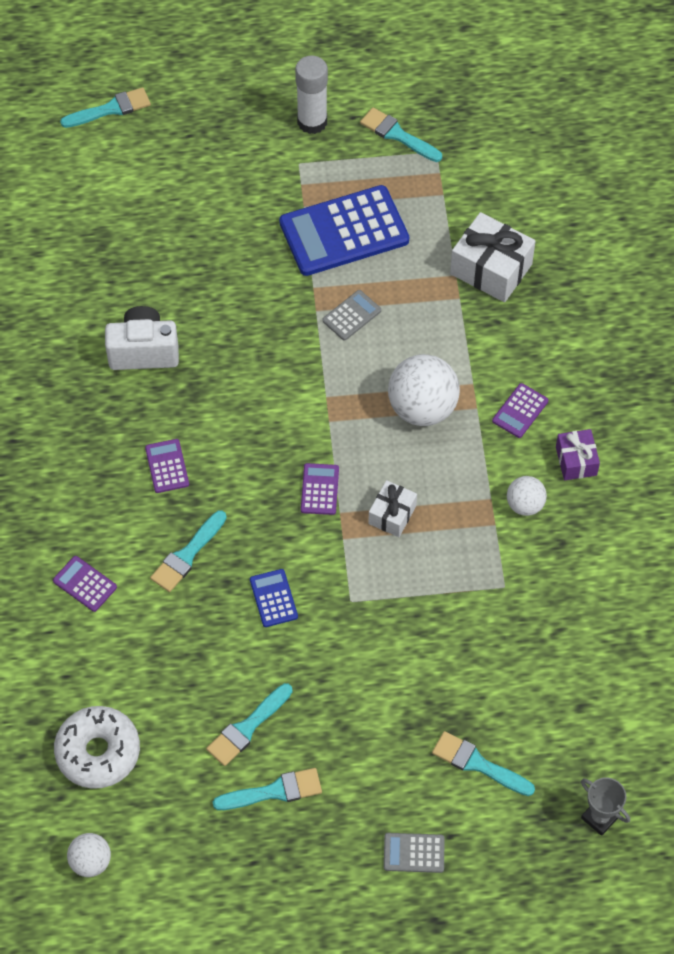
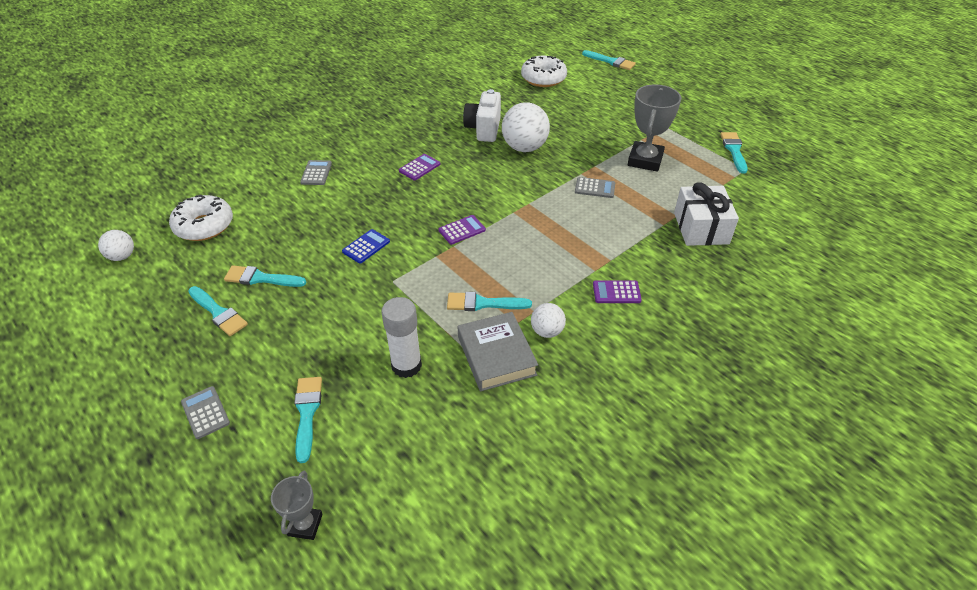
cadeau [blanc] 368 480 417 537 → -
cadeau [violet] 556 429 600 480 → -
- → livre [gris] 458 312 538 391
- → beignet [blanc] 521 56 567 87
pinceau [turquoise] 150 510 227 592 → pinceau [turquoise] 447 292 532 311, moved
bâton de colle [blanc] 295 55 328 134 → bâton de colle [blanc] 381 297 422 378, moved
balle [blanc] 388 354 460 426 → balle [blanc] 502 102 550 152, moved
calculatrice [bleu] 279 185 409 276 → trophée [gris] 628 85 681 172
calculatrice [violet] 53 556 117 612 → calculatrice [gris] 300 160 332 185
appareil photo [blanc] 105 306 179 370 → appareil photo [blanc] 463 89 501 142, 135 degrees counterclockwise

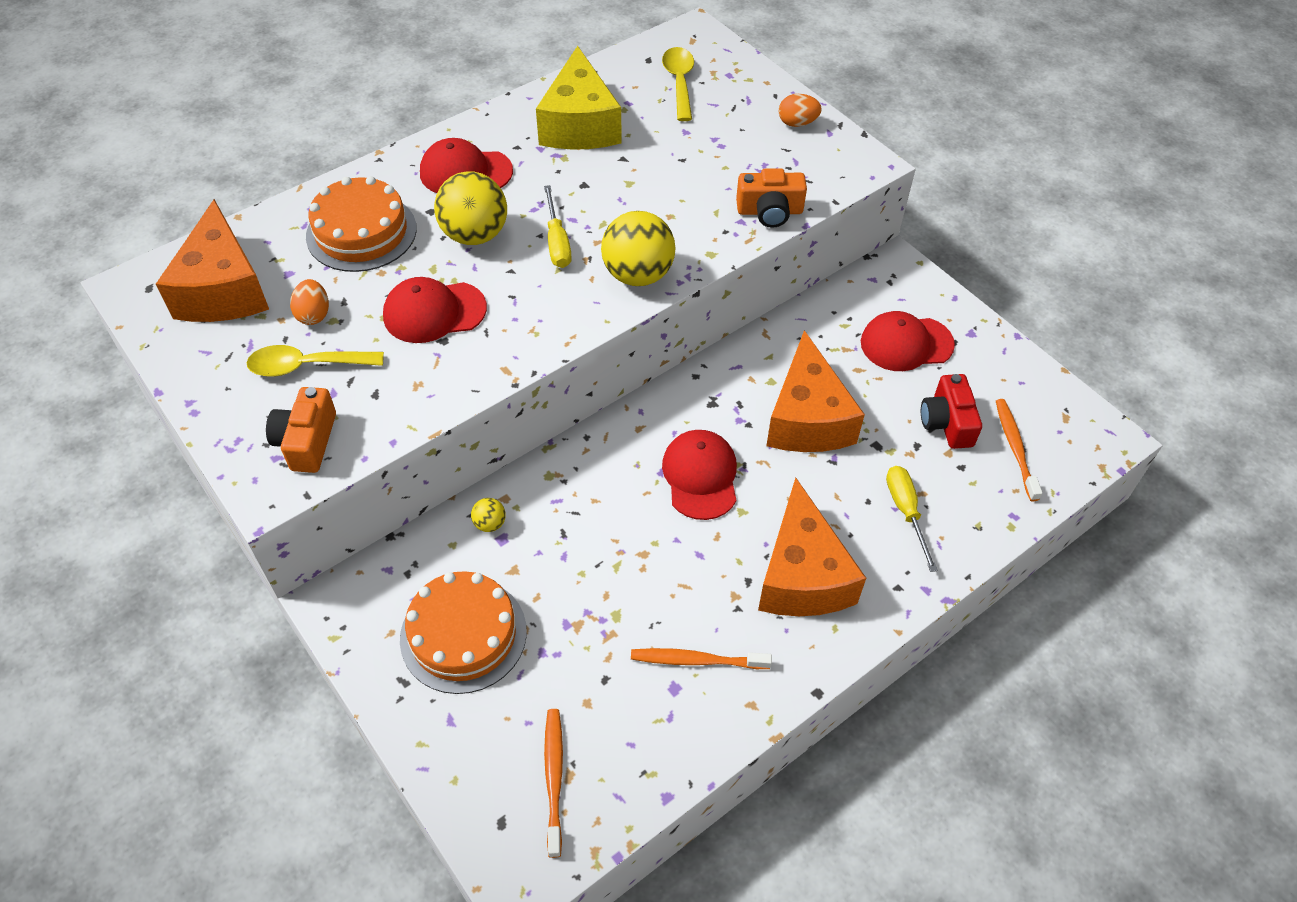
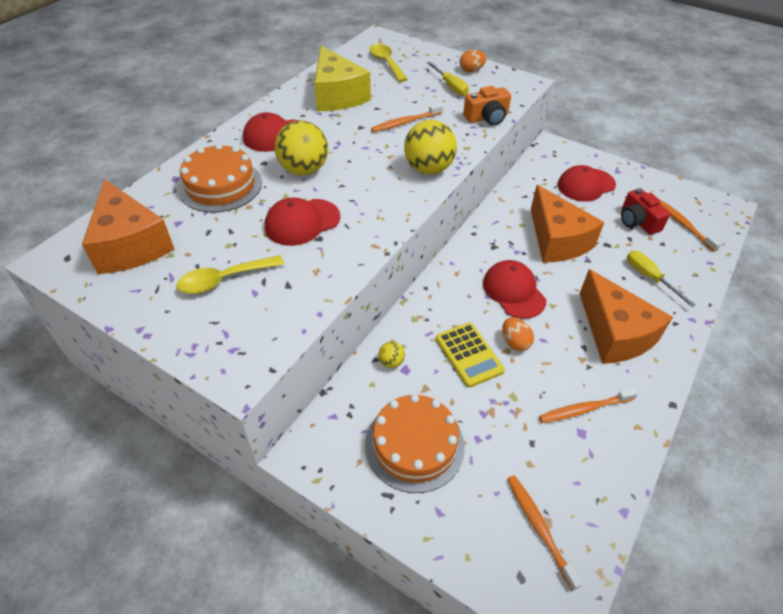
appareil photo [orange] 266 387 336 473 → -
- → brosse à dents [orange] 371 103 443 132
- → calculatrice [jaune] 436 323 505 388
œuf [orange] 290 279 329 325 → œuf [orange] 502 317 534 351, moved
tournevis [jaune] 544 185 572 268 → tournevis [jaune] 426 61 469 96, moved

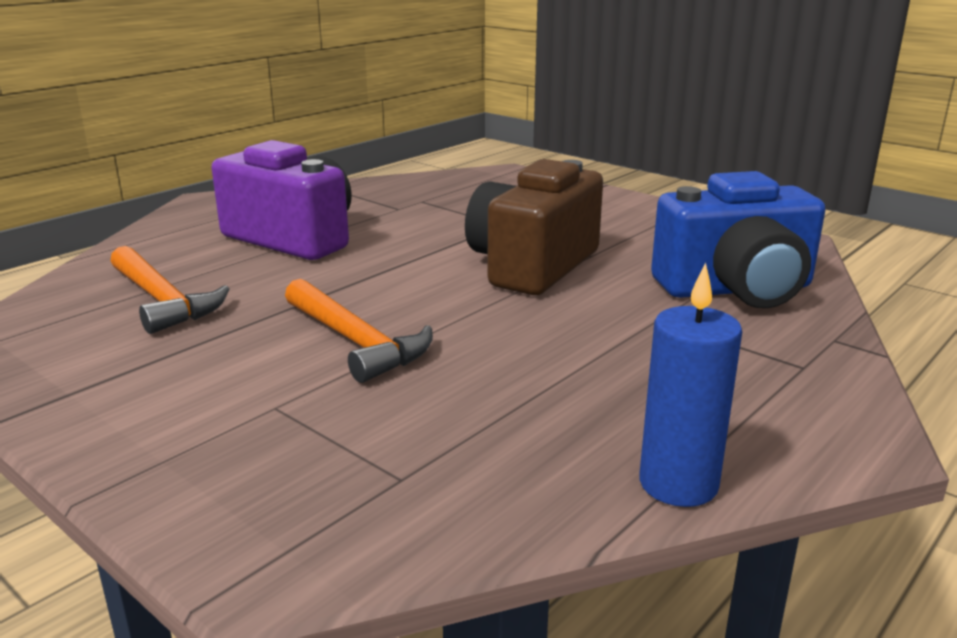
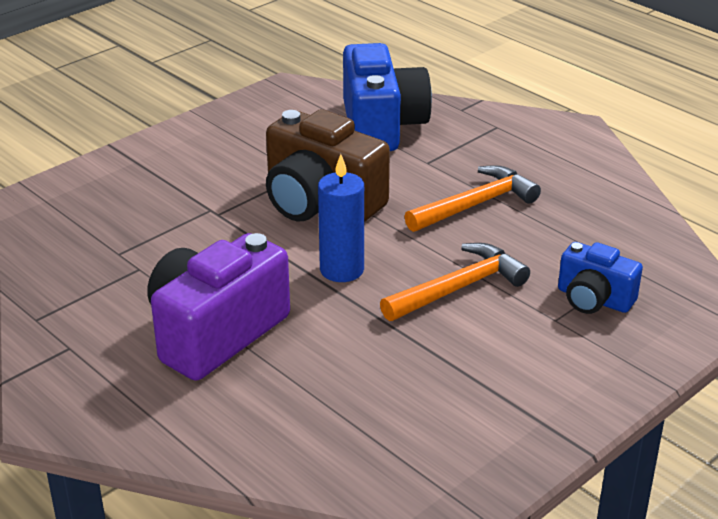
- → appareil photo [bleu] 558 242 643 314
marteau [orange] 111 246 230 334 → marteau [orange] 404 165 541 232, moved
bougie [bleu] 639 263 742 507 → bougie [bleu] 318 154 364 282, moved

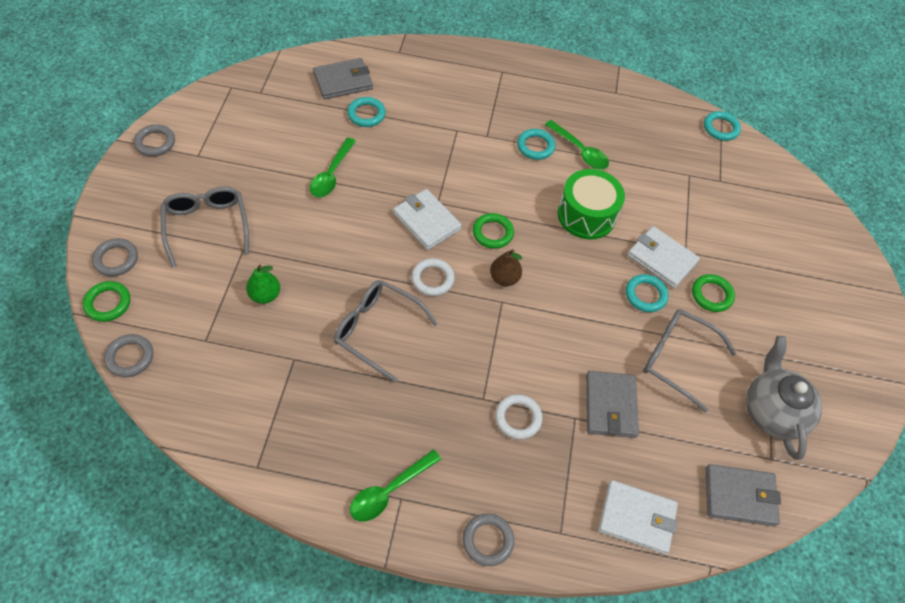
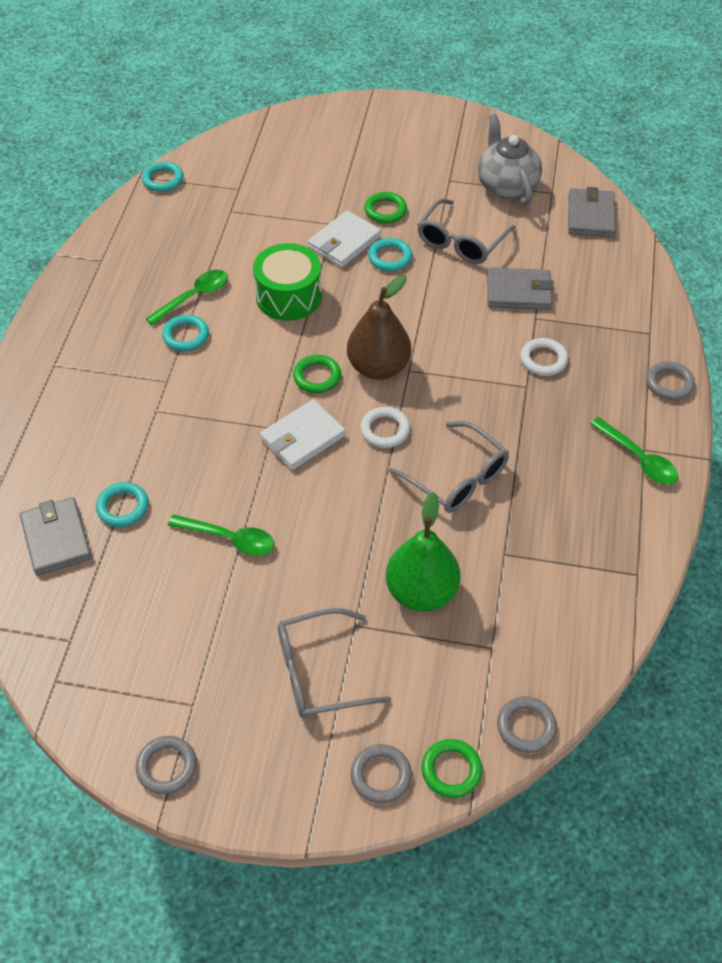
portefeuille [blanc] 598 480 678 555 → -
lunettes [gris] 334 280 438 382 → lunettes [gris] 389 421 509 513, 75 degrees counterclockwise
théière [gris] 746 336 822 460 → théière [gris] 478 114 542 205, 75 degrees clockwise
poire [vert] 246 265 280 304 → poire [vert] 386 492 461 612, x1.81
poire [marron] 490 249 522 286 → poire [marron] 347 275 411 380, x1.81

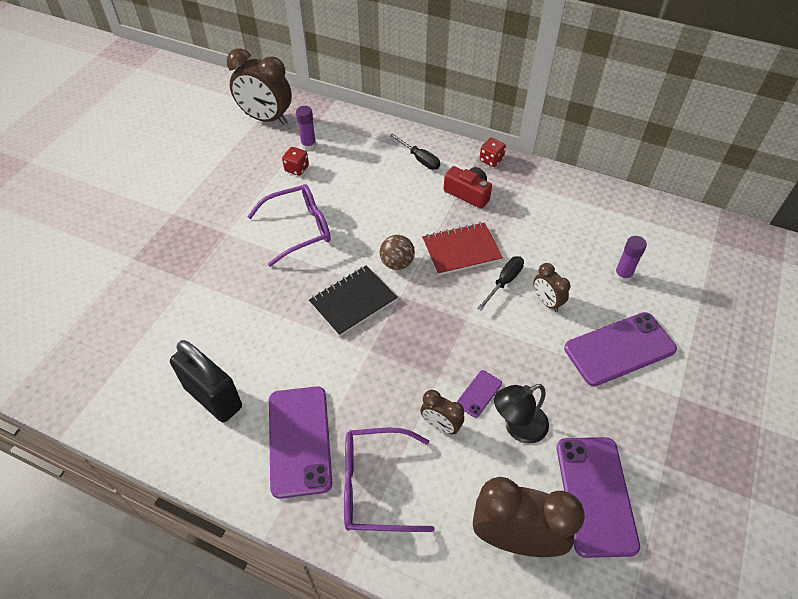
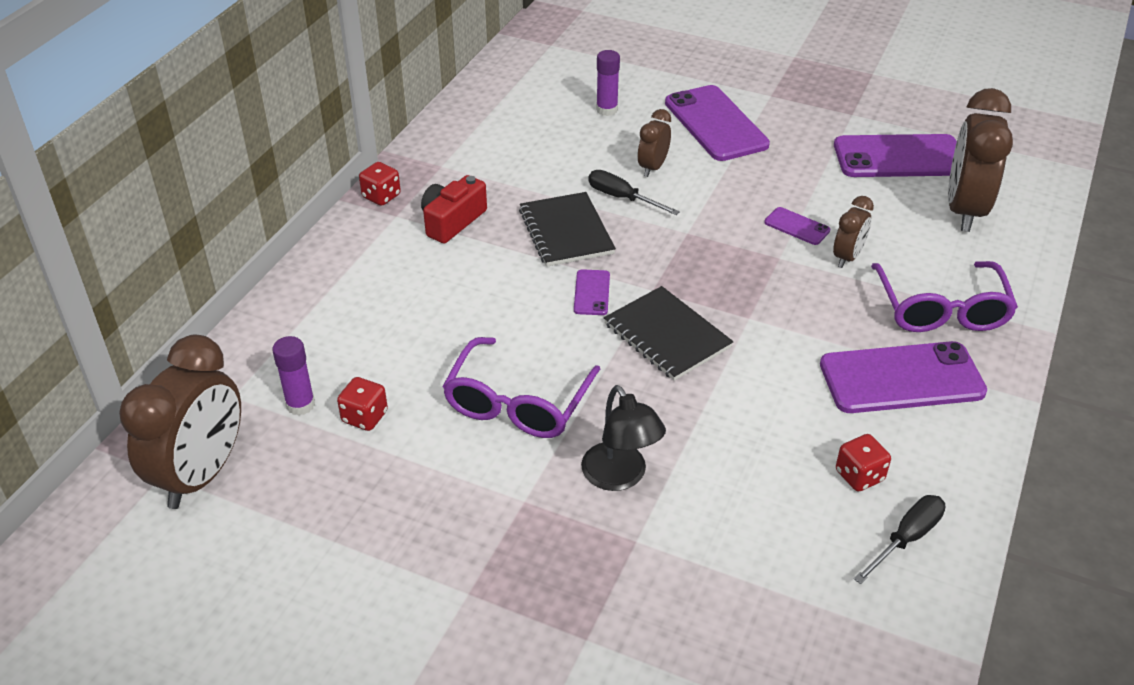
tournevis [noir] 389 133 440 170 → tournevis [noir] 854 495 946 584, moved
lampe [noir] 494 384 549 443 → lampe [noir] 581 385 666 491, moved
cadenas [noir] 170 340 242 422 → dé [rouge] 836 434 891 492
balle [marron] 380 235 415 270 → téléphone [violet] 574 269 610 315
carnet [rouge] 422 222 503 276 → carnet [noir] 519 192 616 267
lunettes [violet] 247 184 331 267 → lunettes [violet] 442 337 601 438, 135 degrees counterclockwise
réveil [marron] 533 263 570 312 → réveil [marron] 638 109 671 177, 150 degrees clockwise

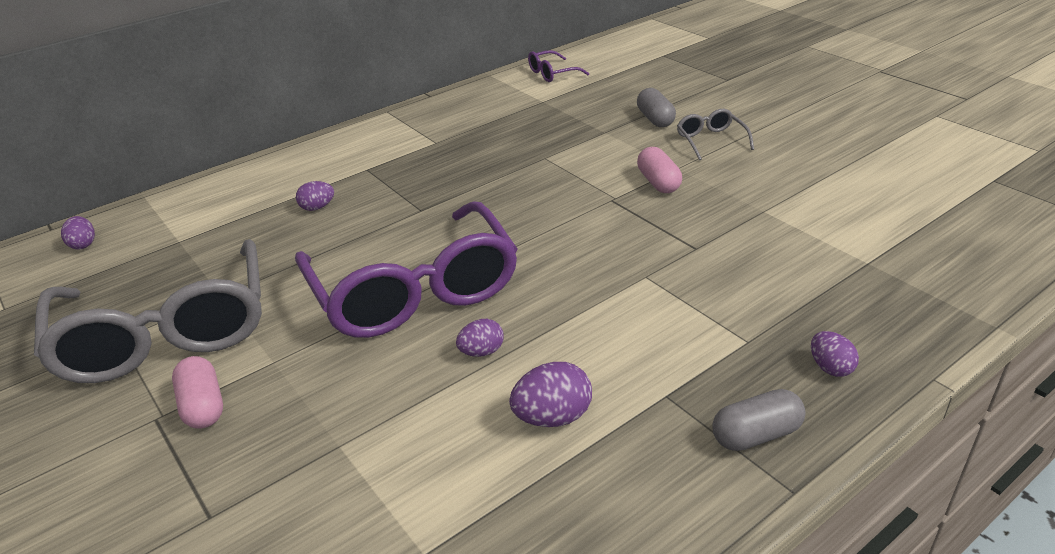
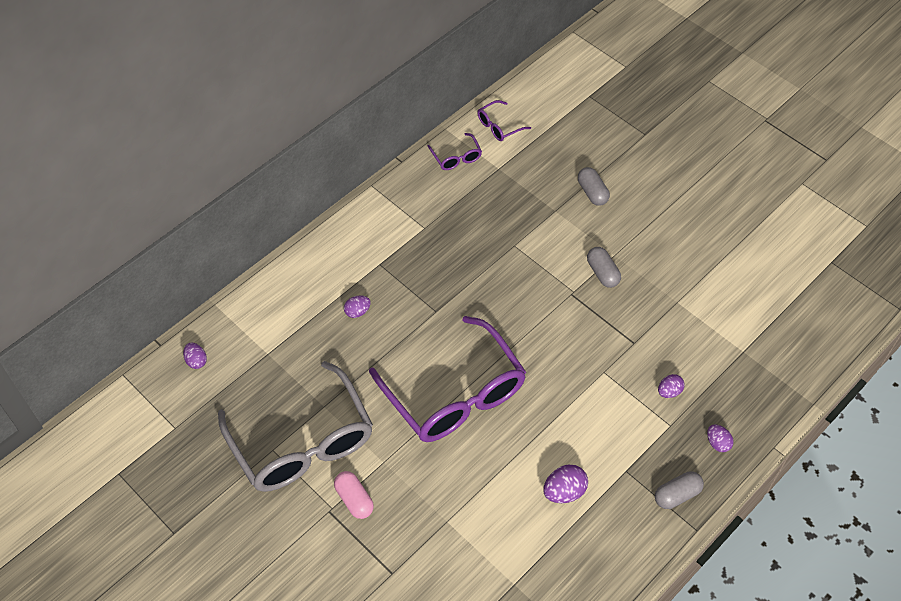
lunettes [gris] 677 109 754 161 → -
- → lunettes [violet] 427 133 482 170
œuf [violet] 456 319 504 357 → œuf [violet] 658 374 684 398, moved
gélule [rose] 637 147 682 193 → gélule [gris] 587 247 621 288

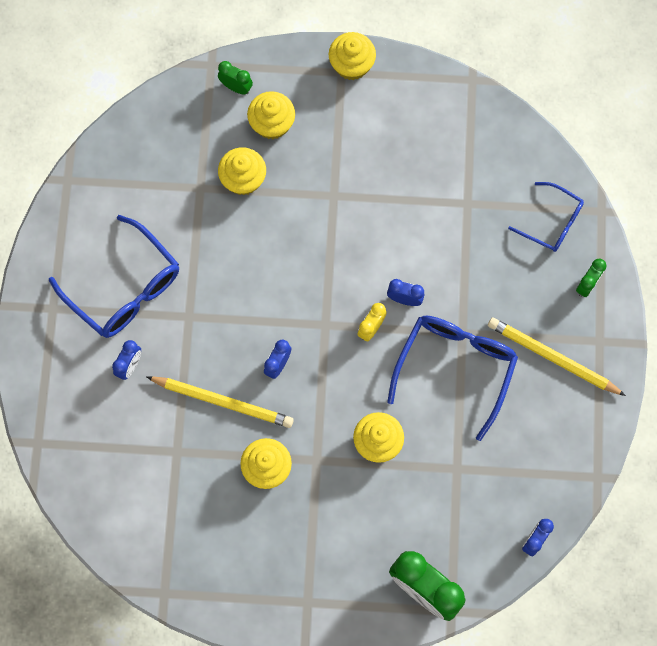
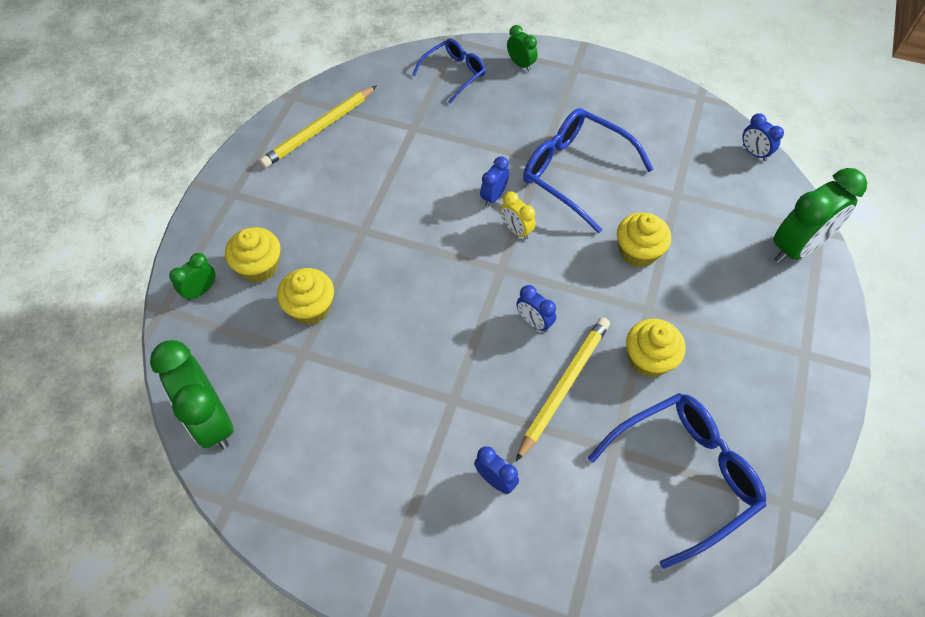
muffin [jaune] 329 32 376 80 → -
- → réveil [vert] 150 340 234 449
lunettes [bleu] 49 215 179 338 → lunettes [bleu] 588 393 767 569, moved
crayon [jaune] 488 317 626 396 → crayon [jaune] 259 86 376 168, moved

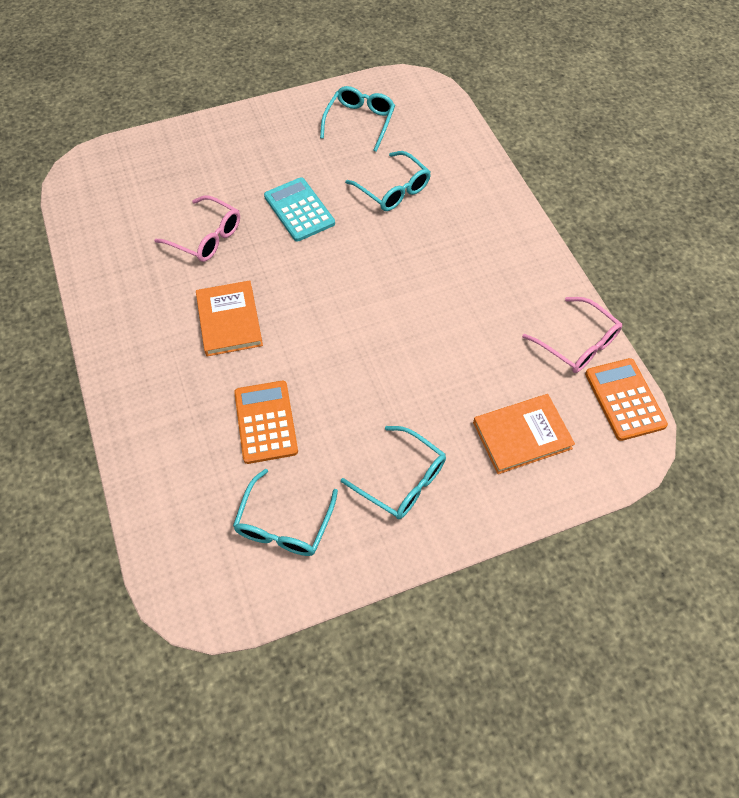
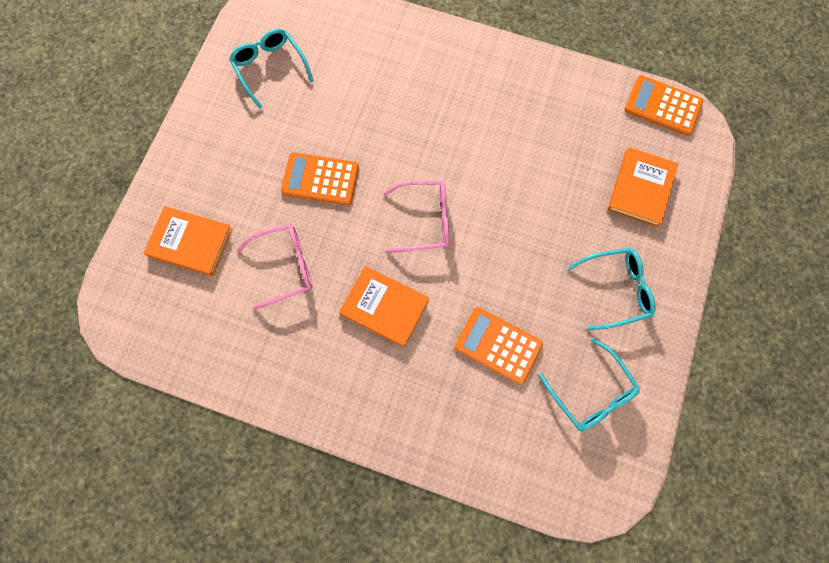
lunettes [turquoise] 345 151 431 211 → -
- → livre [orange] 144 206 233 276
lunettes [rose] 522 297 622 373 → lunettes [rose] 384 181 449 253, moved
calculatrice [turquoise] 264 177 335 242 → calculatrice [orange] 281 152 359 205

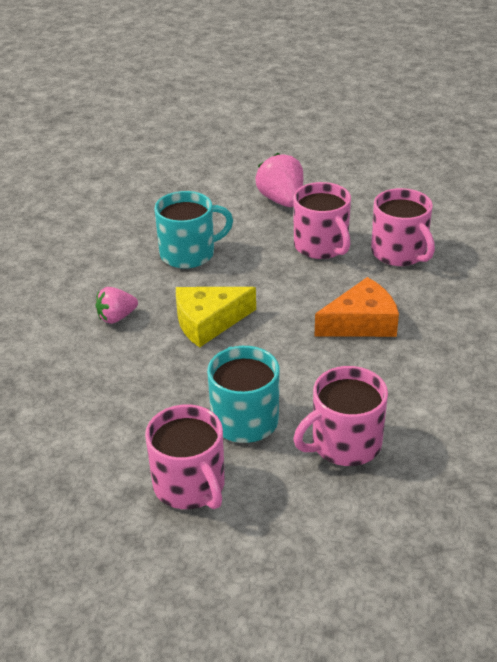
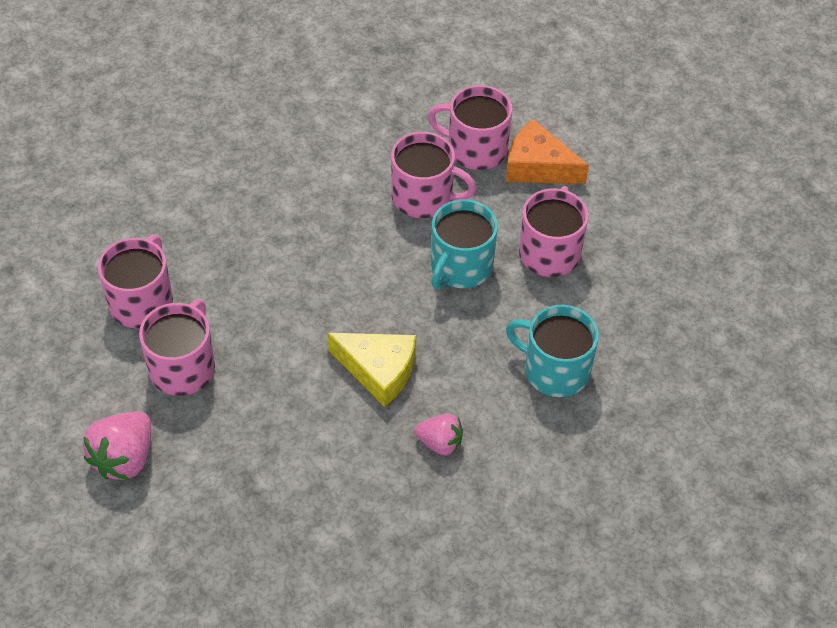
- → tasse [rose] 428 85 512 170
tasse [turquoise] 154 191 233 269 → tasse [turquoise] 506 305 599 397, moved
fromage [orange] 315 277 399 337 → fromage [orange] 506 119 589 184, moved

